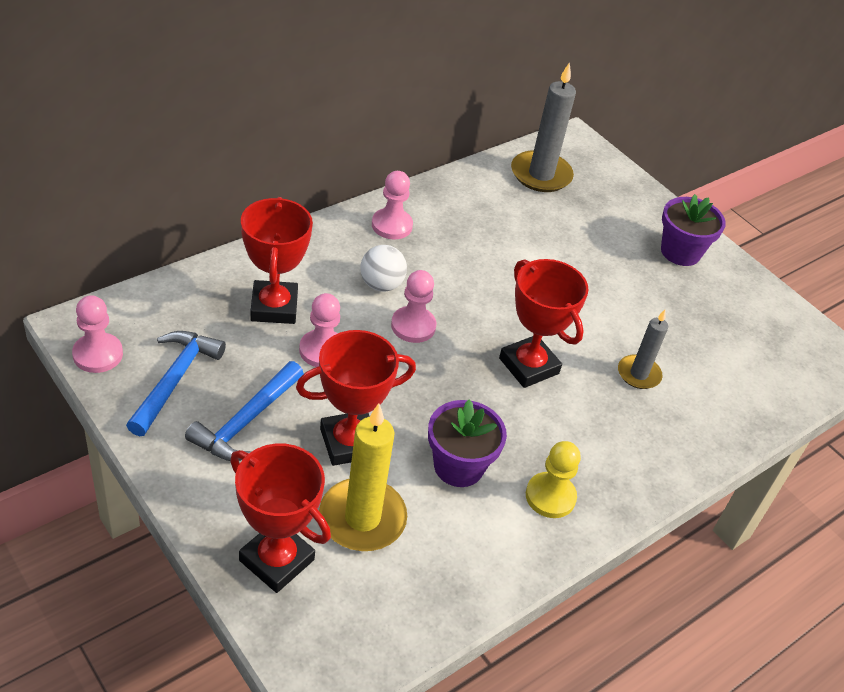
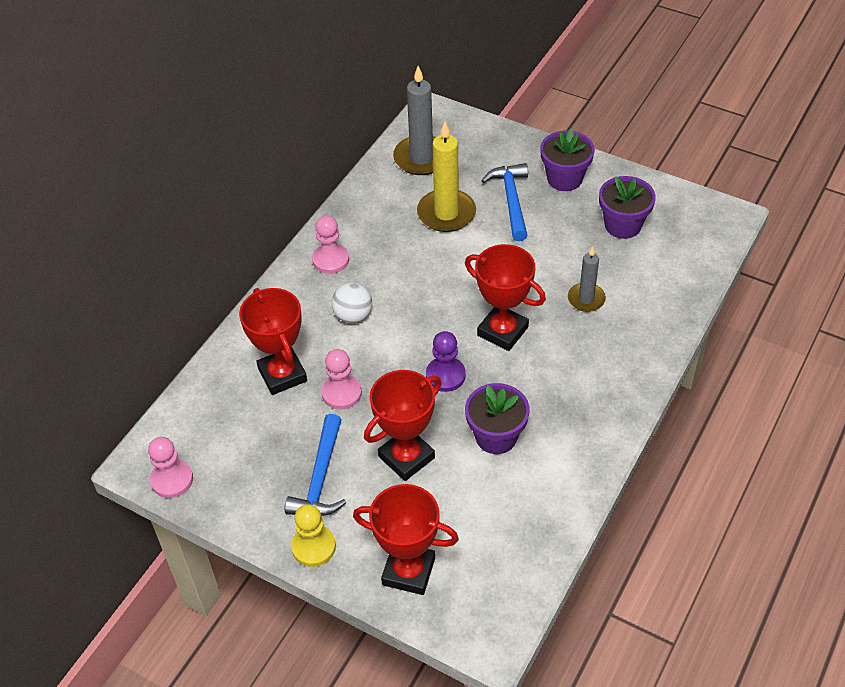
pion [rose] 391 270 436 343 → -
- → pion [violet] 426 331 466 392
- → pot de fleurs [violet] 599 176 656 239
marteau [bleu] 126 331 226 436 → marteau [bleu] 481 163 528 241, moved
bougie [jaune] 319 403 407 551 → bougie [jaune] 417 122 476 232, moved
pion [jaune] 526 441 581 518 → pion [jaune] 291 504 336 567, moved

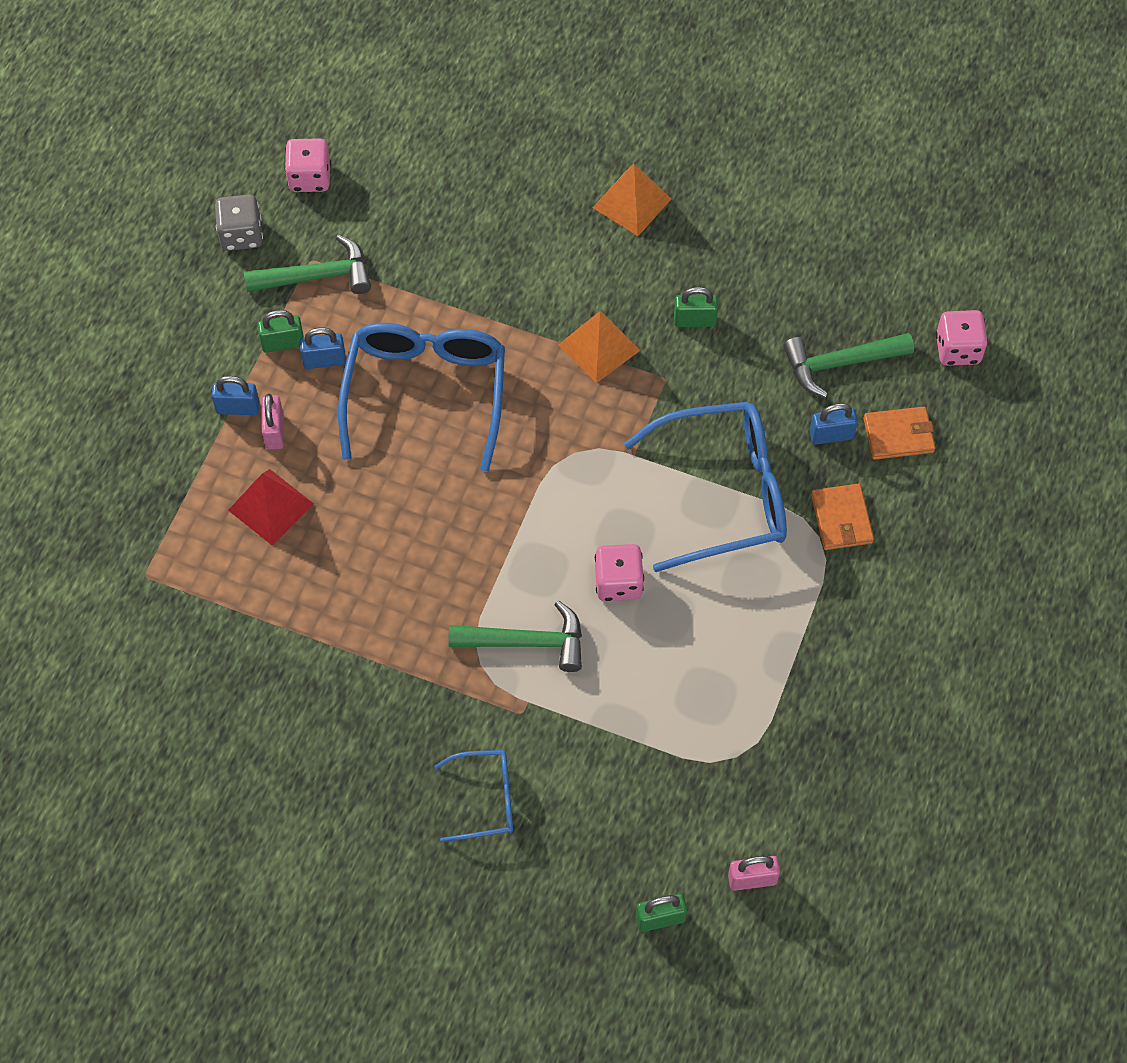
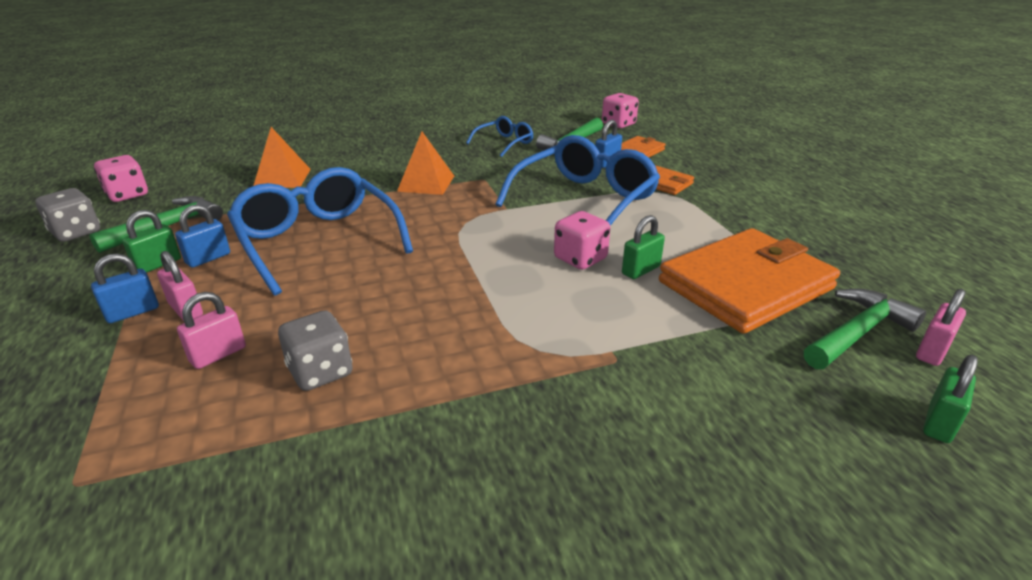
- → dé [gris] 278 310 353 391
- → portefeuille [orange] 659 228 840 334
lunettes [bleu] 434 750 513 843 → lunettes [bleu] 466 116 533 157, moved
marteau [vert] 448 601 582 672 → marteau [vert] 804 288 926 369, moved
pyramide [orange] 593 164 671 236 → pyramide [orange] 253 127 311 188, moved
cadenas [vert] 674 287 718 327 → cadenas [vert] 622 215 665 279, moved
pyramide [rouge] 228 469 314 545 → cadenas [rose] 177 292 246 369

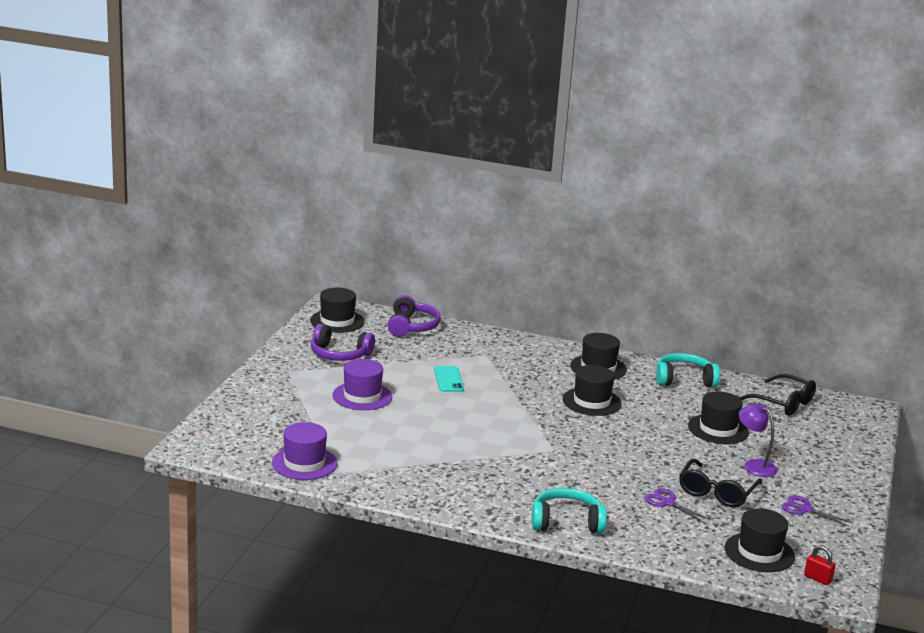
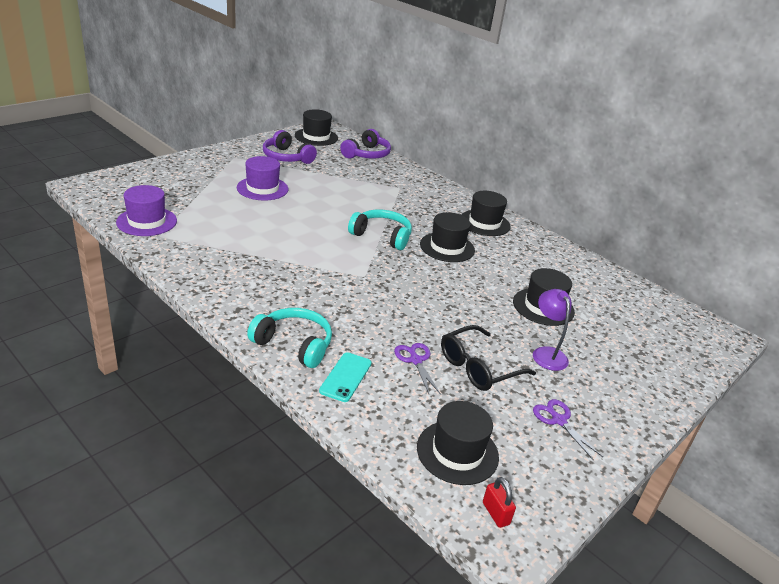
lunettes [noir] 739 374 816 416 → -
téléphone [turquoise] 434 366 464 392 → téléphone [turquoise] 319 352 372 402, moved
casque audio [turquoise] 656 353 720 387 → casque audio [turquoise] 348 209 412 250, moved

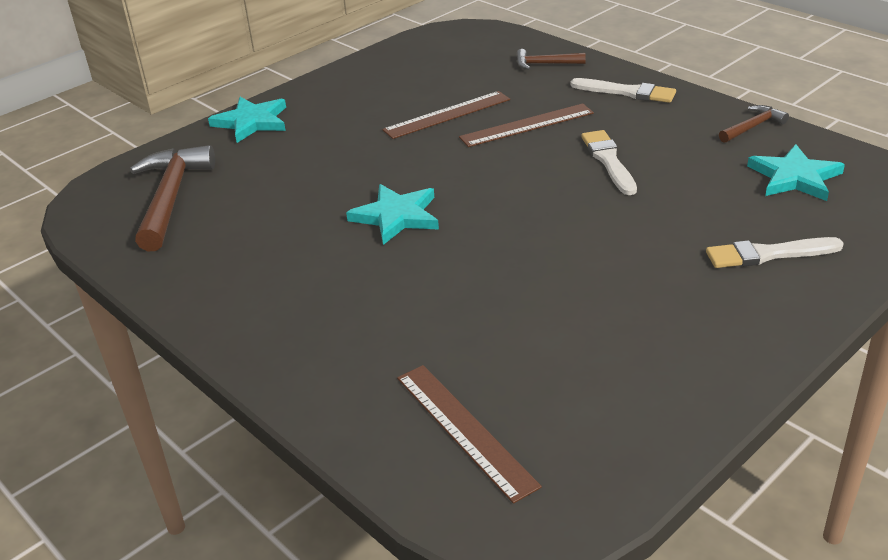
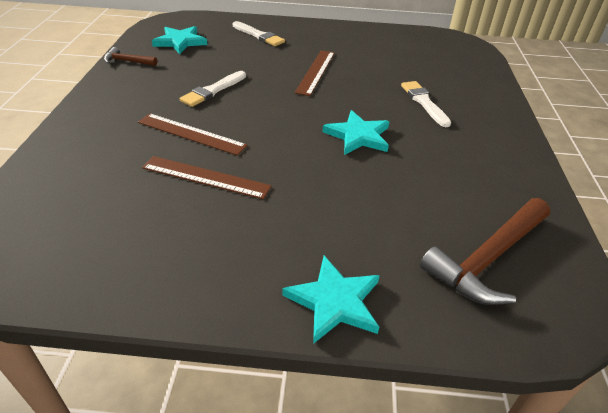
marteau [marron] 516 49 586 70 → -
règle [marron] 397 365 542 504 → règle [marron] 295 50 335 96, moved
pinceau [blanc] 571 78 676 103 → pinceau [blanc] 401 81 451 127, moved

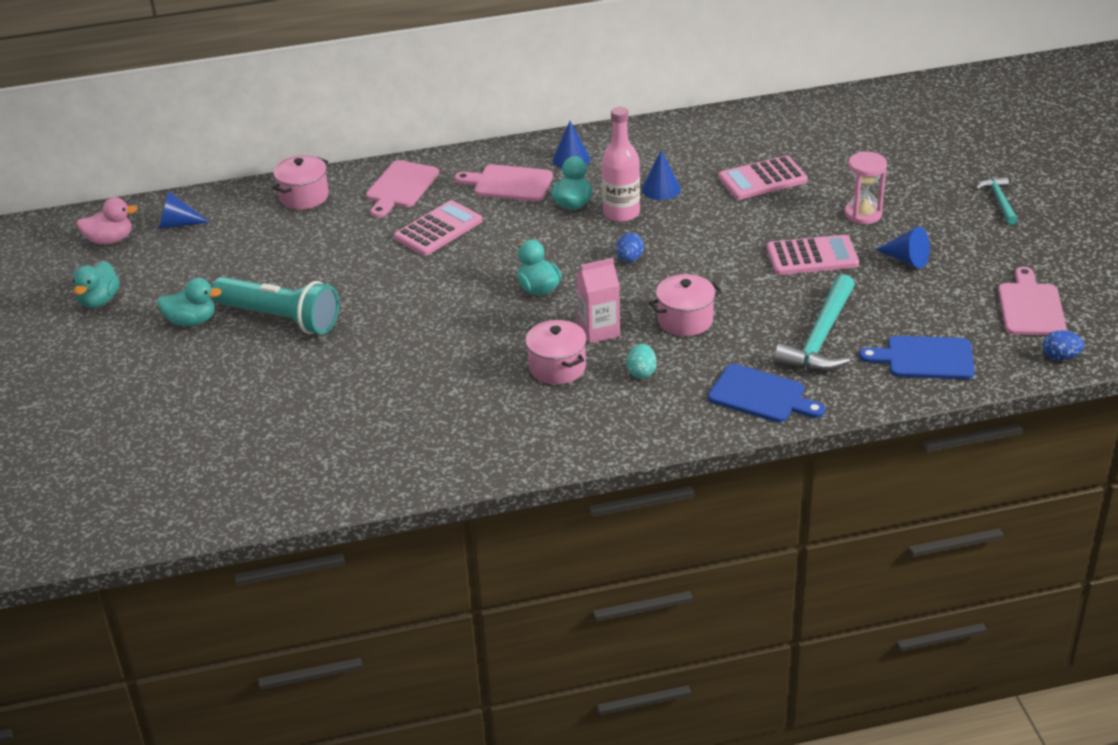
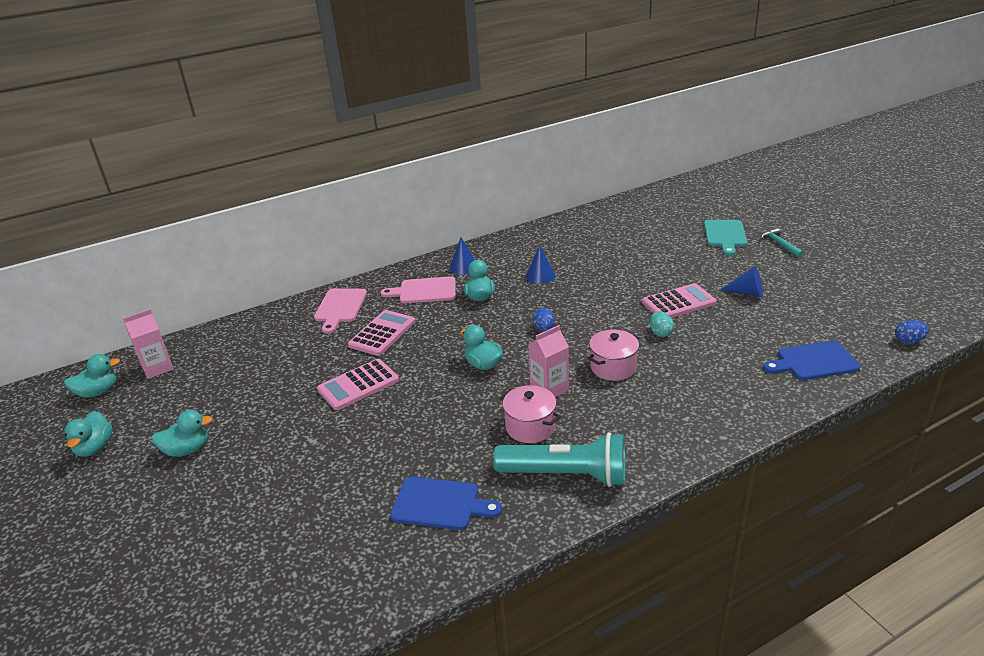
marmite [rose] 273 155 329 210 → -
bouteille [rose] 602 107 640 222 → -
marteau [turquoise] 774 274 855 372 → -
sablier [rose] 845 152 887 224 → -
planche à découper [rose] 998 267 1067 335 → -
- → planche à découper [turquoise] 704 220 747 256
lampe de poche [turquoise] 212 277 339 334 → lampe de poche [turquoise] 493 432 626 487, moved
œuf [turquoise] 627 344 656 379 → œuf [turquoise] 650 311 674 337, moved
planche à découper [bleu] 708 364 825 422 → planche à découper [bleu] 390 477 502 530, moved
calculatrice [rose] 718 156 808 200 → calculatrice [rose] 317 359 399 410, moved
cône [bleu] 159 191 210 229 → brique de lait [rose] 123 309 174 379
canard [rose] 76 197 138 245 → canard [turquoise] 64 354 120 398

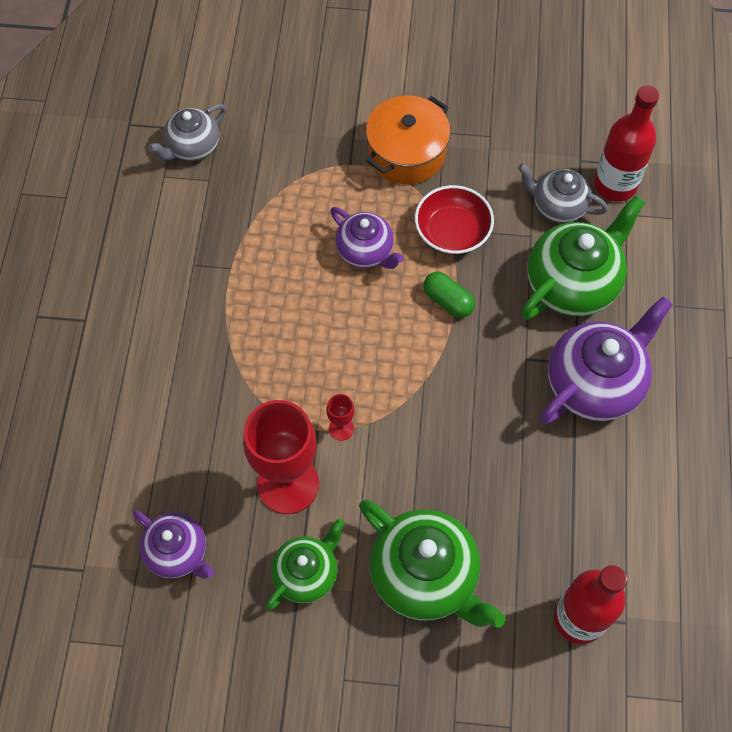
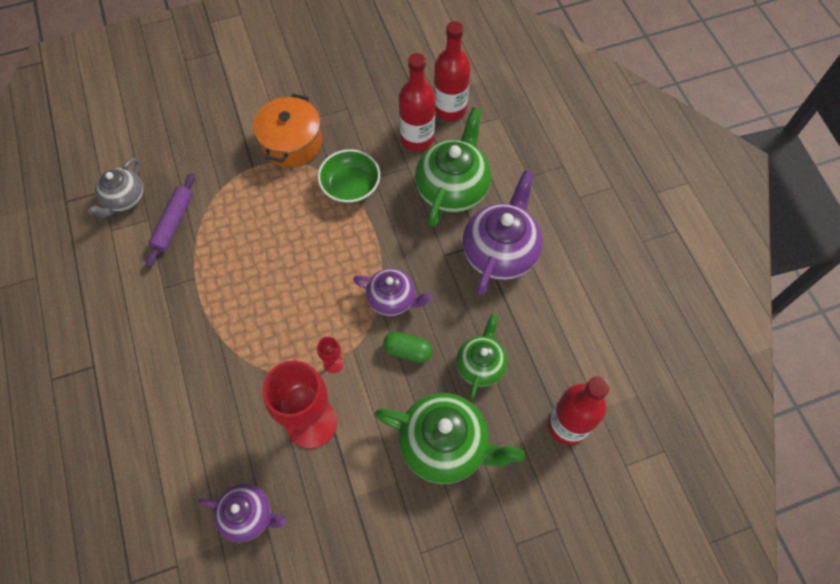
- → rouleau à pâtisserie [violet] 146 173 195 267
théière [vert] 266 519 345 610 → théière [vert] 456 314 508 399, moved
théière [violet] 330 207 404 269 → théière [violet] 353 268 432 316, moved
gélule [vert] 423 272 475 318 → gélule [vert] 383 332 432 363, moved
théière [gris] 518 163 608 223 → bouteille [rouge] 399 53 436 151
bol [rouge] 415 185 494 255 → bol [vert] 318 149 380 203

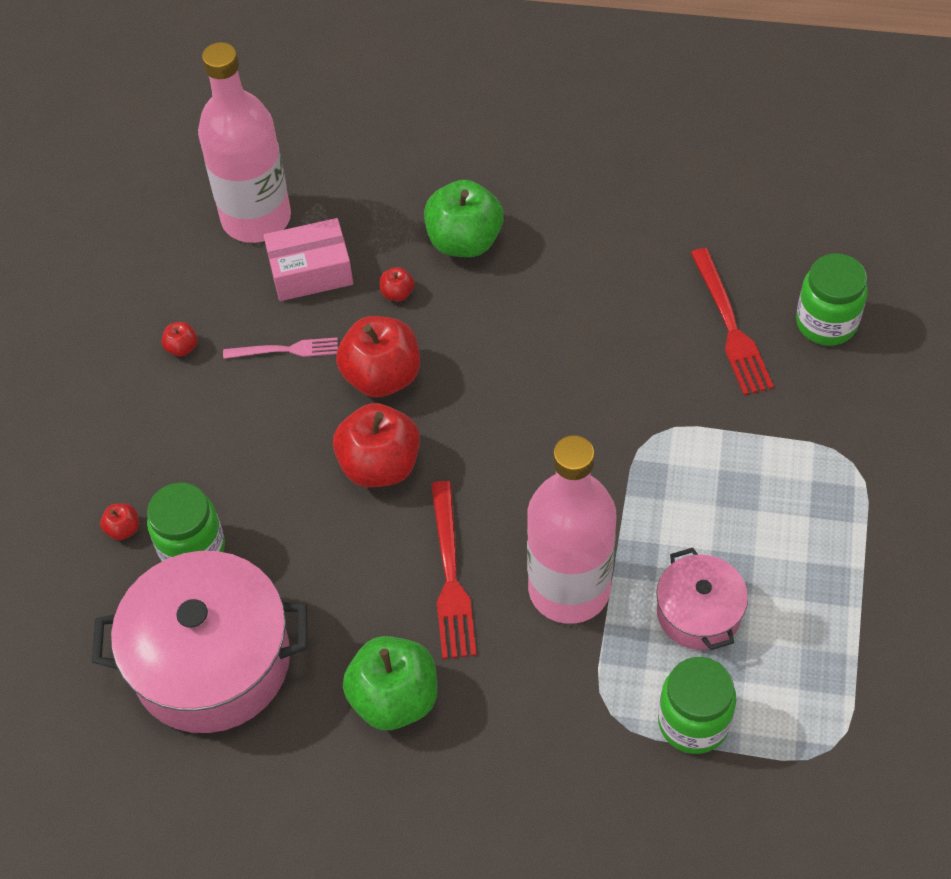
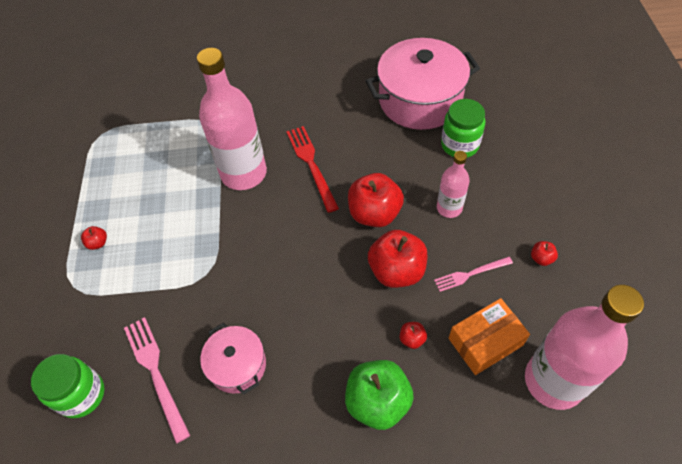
pomme [vert] 343 636 437 730 → -
bocal [vert] 658 657 736 754 → -
- → bouteille [rose] 437 151 470 218
pomme [rouge] 100 503 139 540 → pomme [rouge] 81 226 107 250, moved
marmite [rose] 656 548 748 650 → marmite [rose] 200 323 266 395, moved
boîte [rose] 264 218 353 301 → boîte [orange] 449 298 530 375
fourchette [rouge] 691 248 774 395 → fourchette [rose] 124 317 190 444

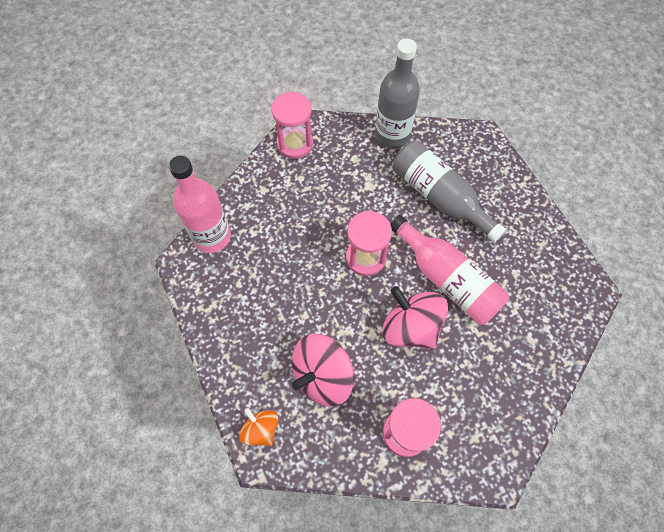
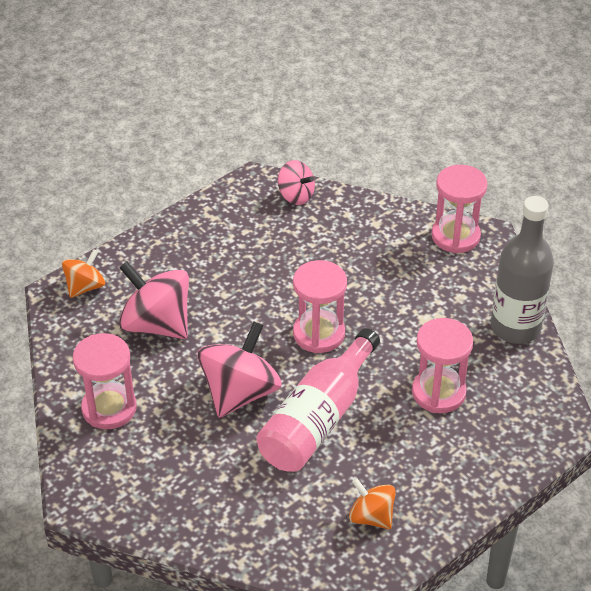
- → toupie [orange] 349 478 396 529
bouteille [rose] 169 155 231 253 → toupie [rose] 278 160 315 205
bouteille [gris] 393 140 506 242 → sablier [rose] 412 318 473 413

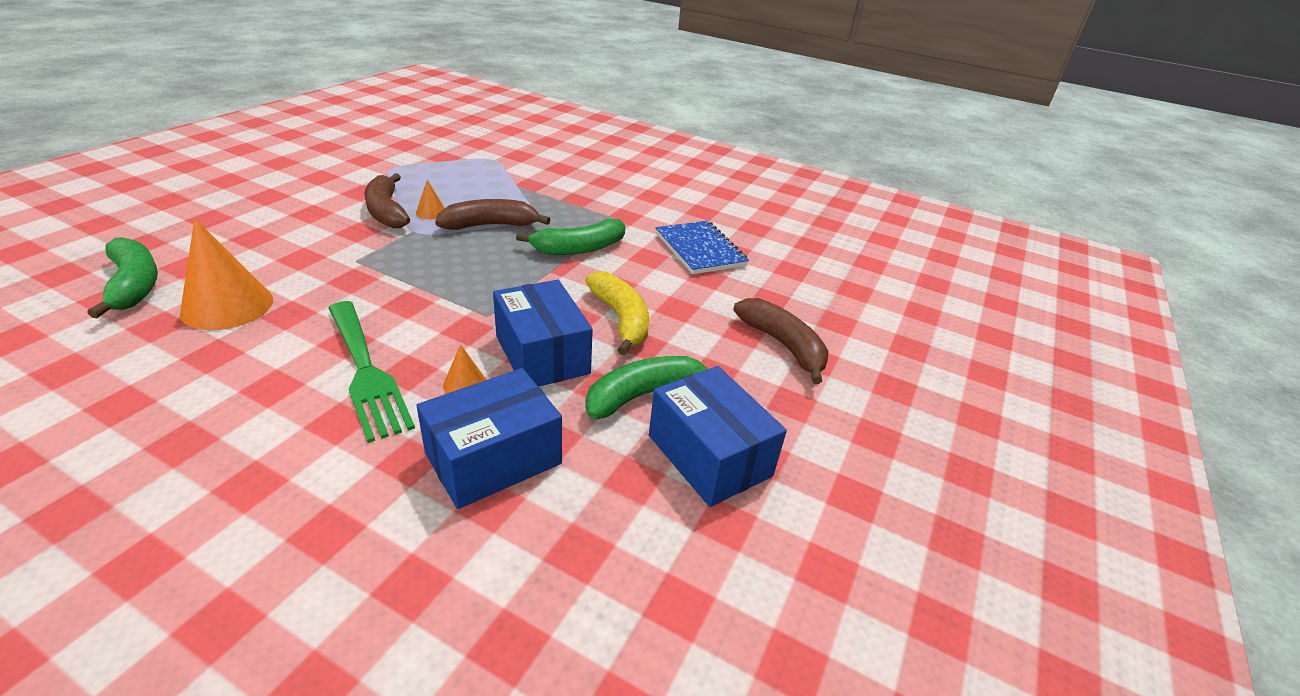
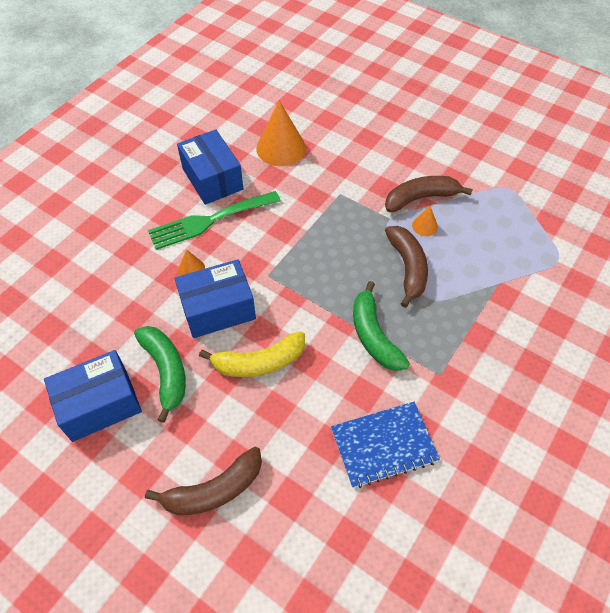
banane [vert] 88 237 158 318 → -
boîte [bleu] 416 368 562 509 → boîte [bleu] 177 129 243 205, moved

